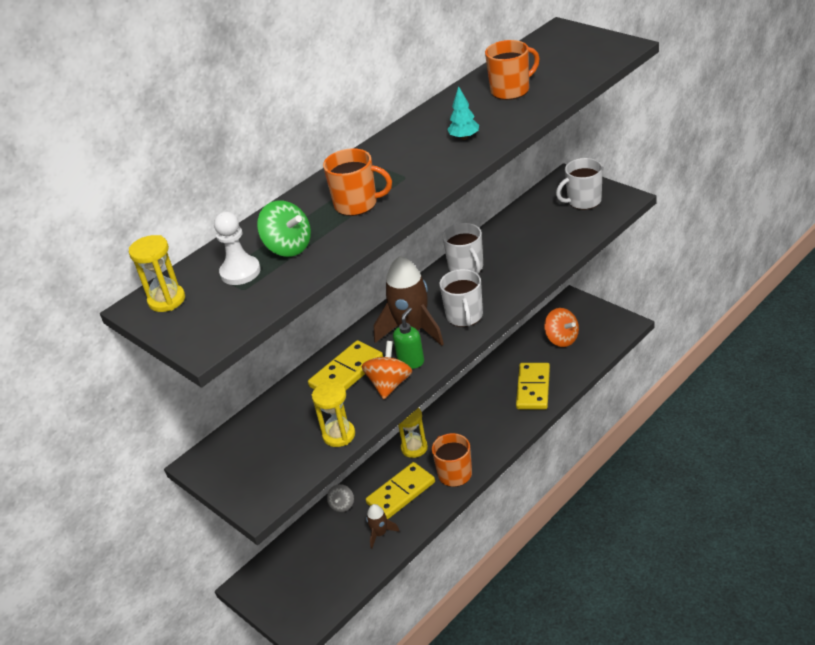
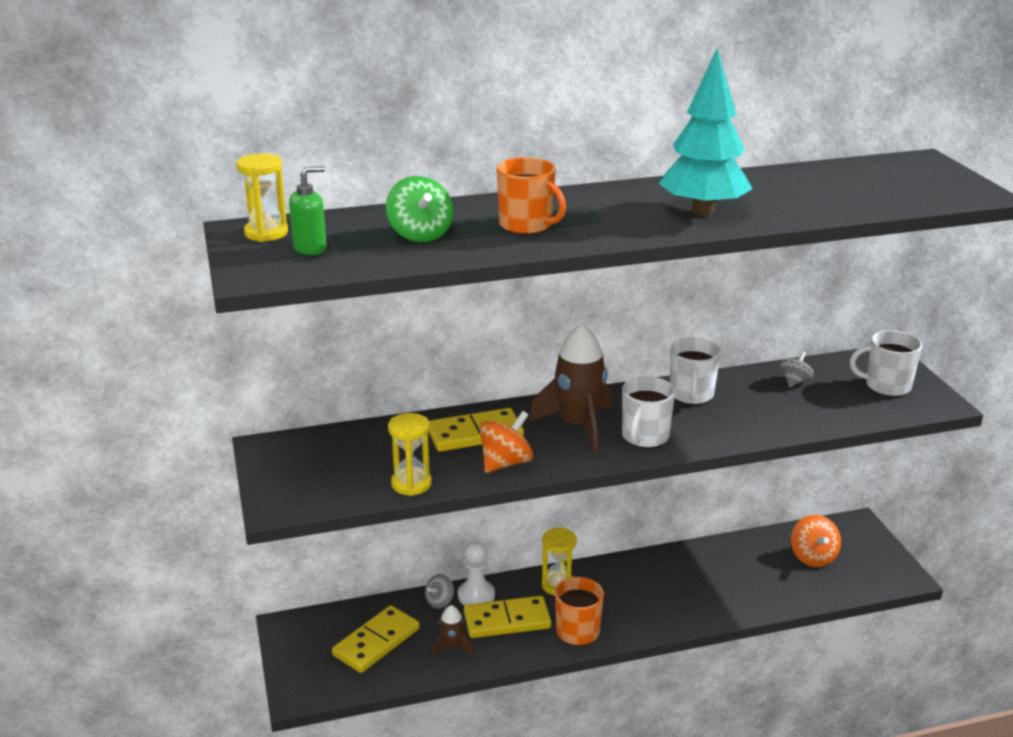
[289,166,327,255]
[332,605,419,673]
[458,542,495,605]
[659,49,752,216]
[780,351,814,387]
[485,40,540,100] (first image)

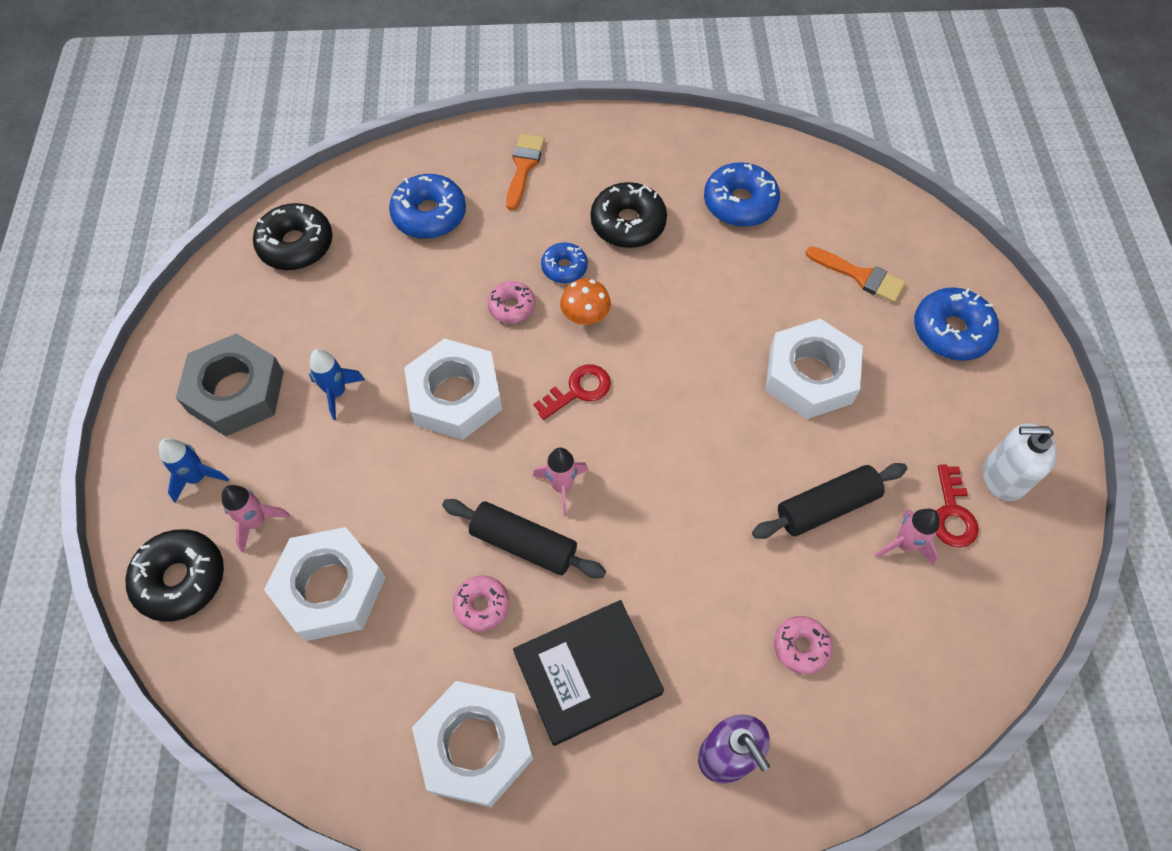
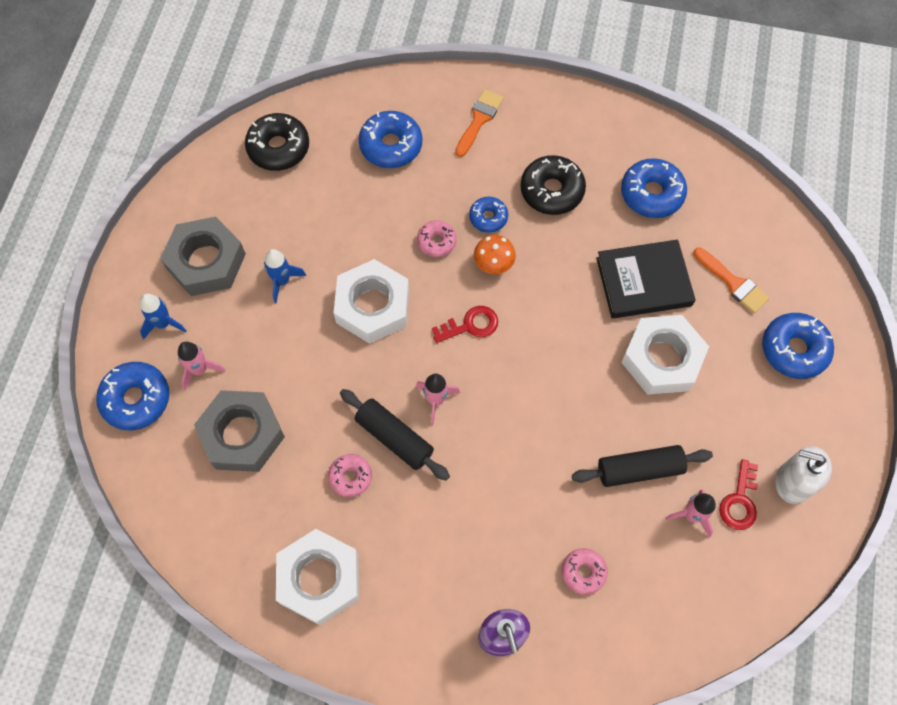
[96,362,169,430]
[194,390,285,472]
[596,240,696,319]

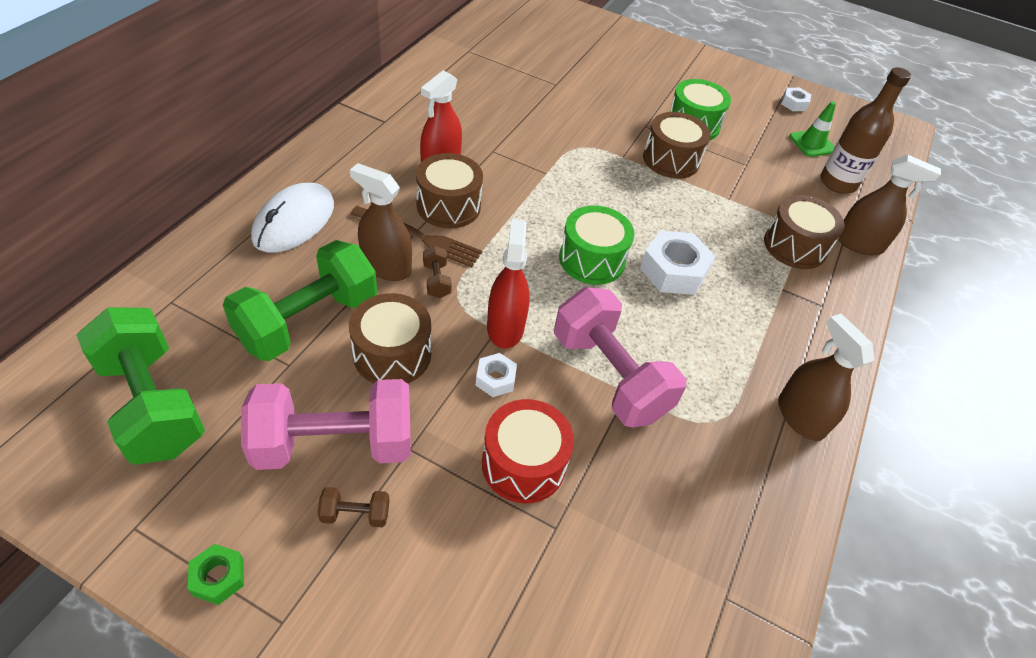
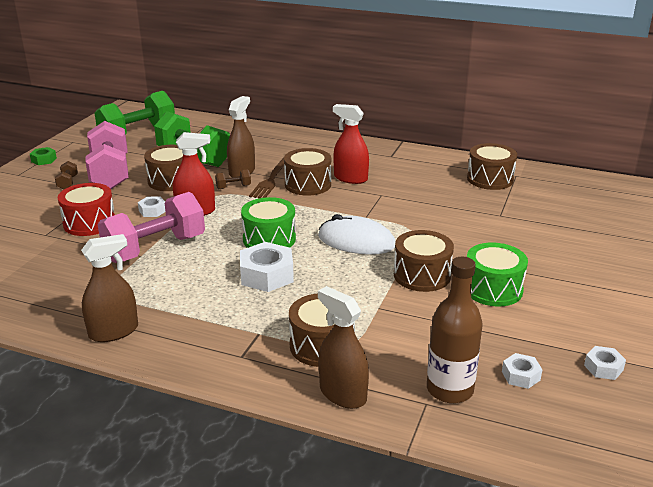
[318,214,396,255]
[318,286,369,409]
[467,143,517,190]
[502,353,543,389]

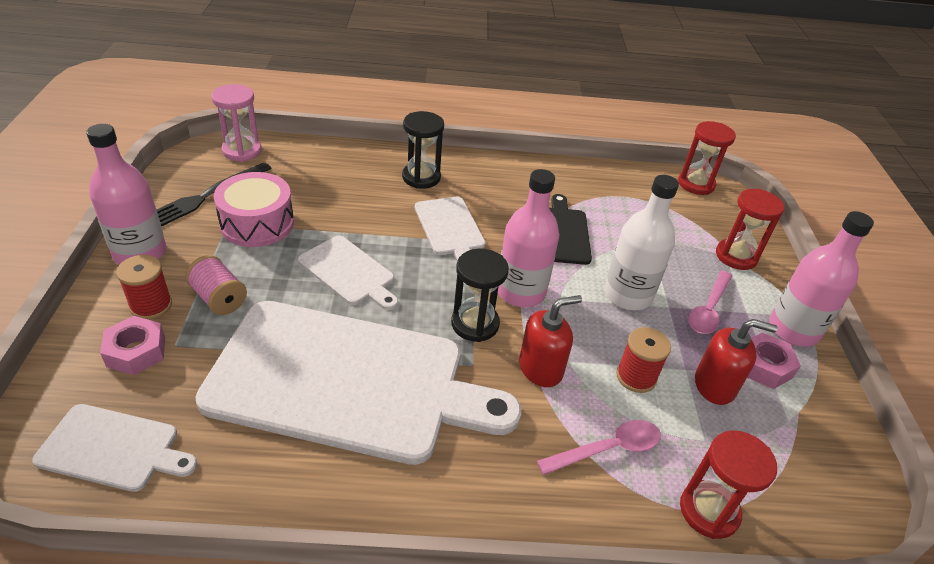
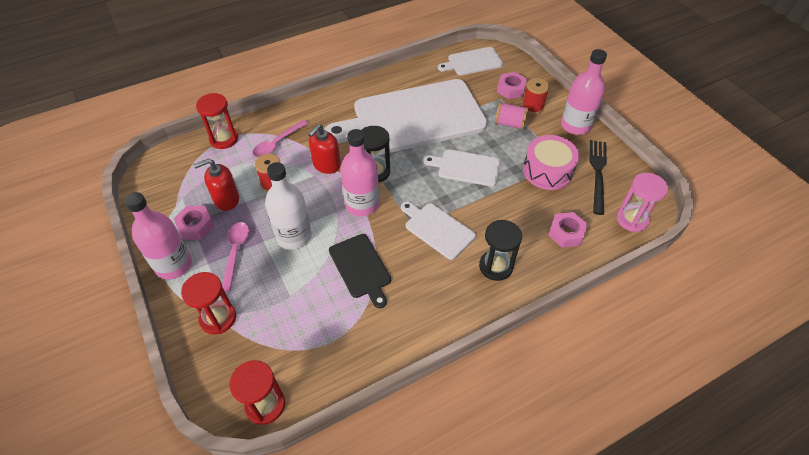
[548,212,587,248]

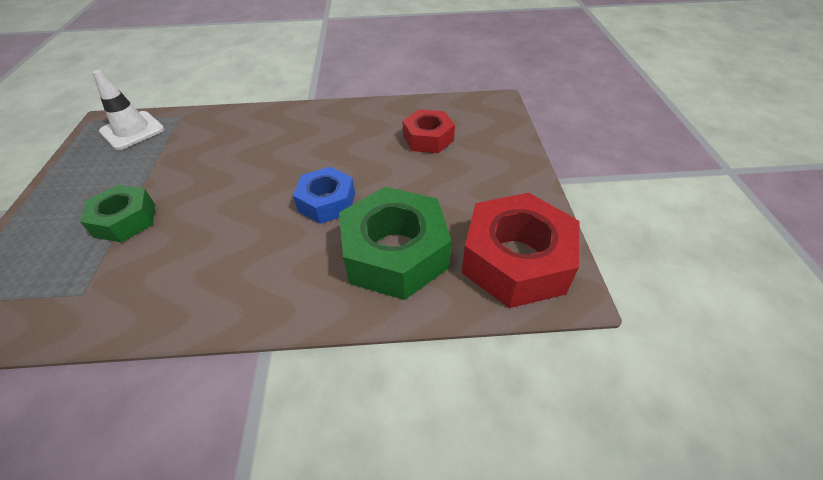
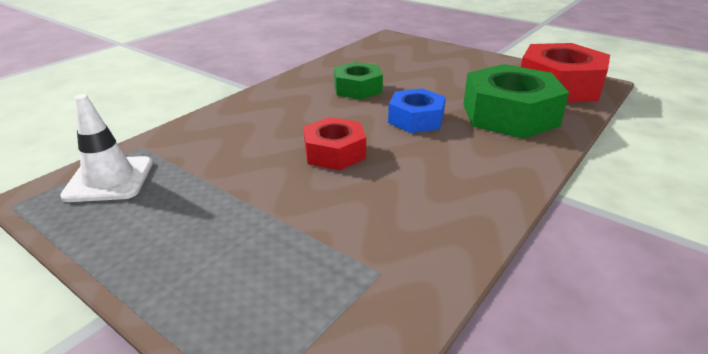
[303,117,366,171]
[334,62,383,100]

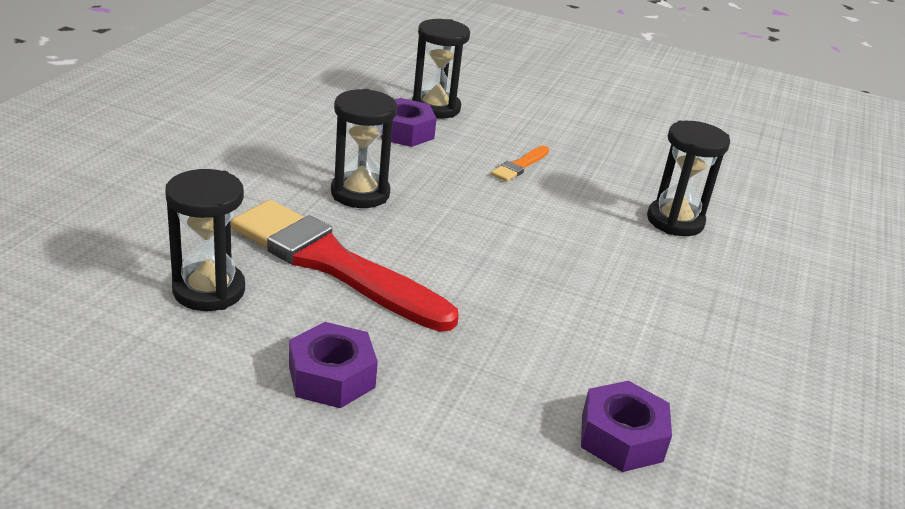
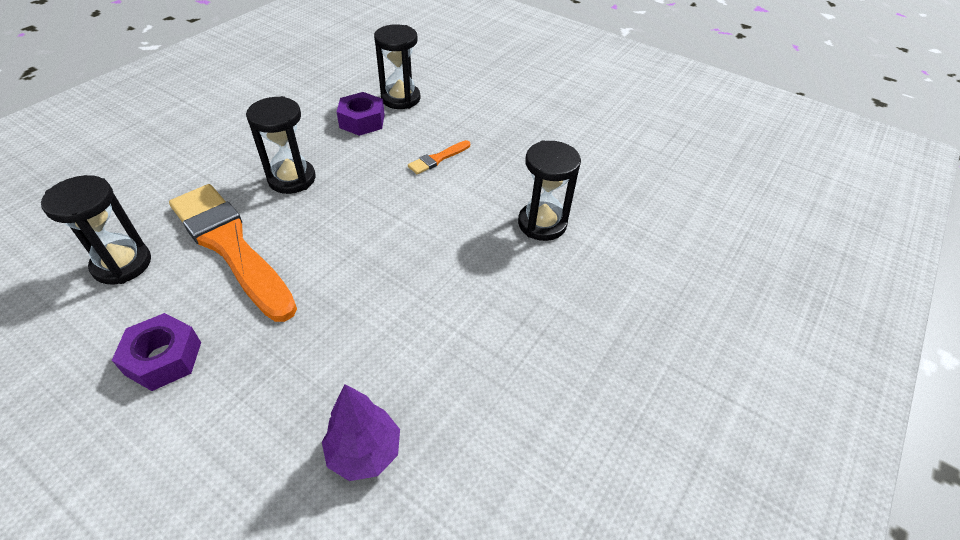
[169,184,297,322]
[322,384,400,481]

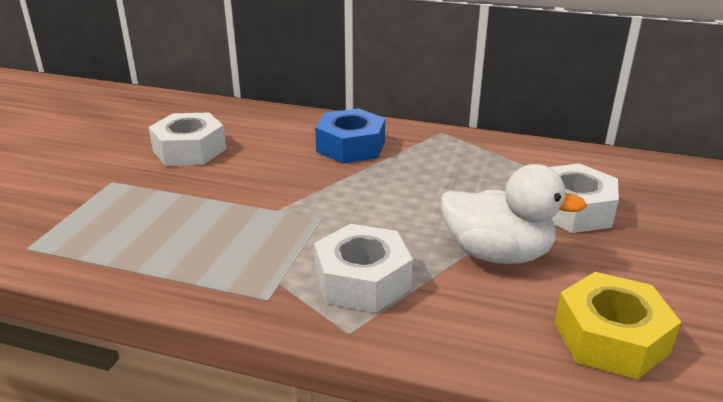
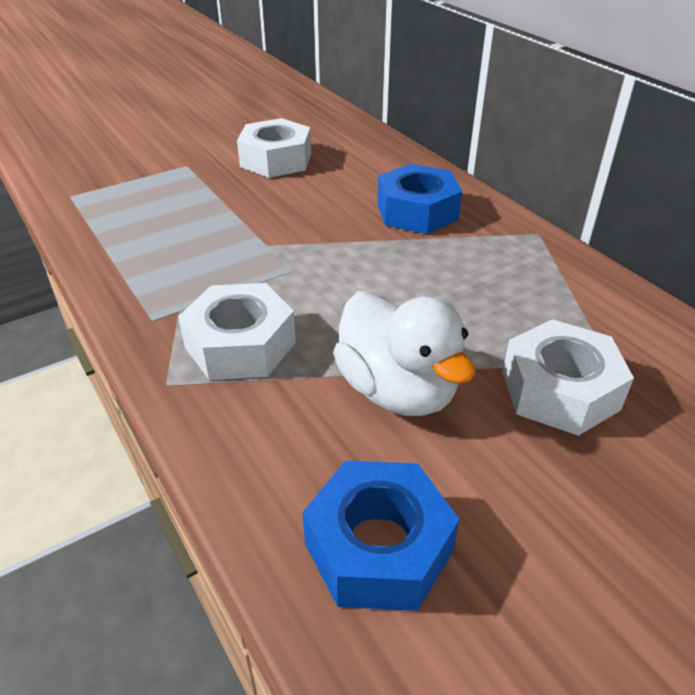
[303,460,460,611]

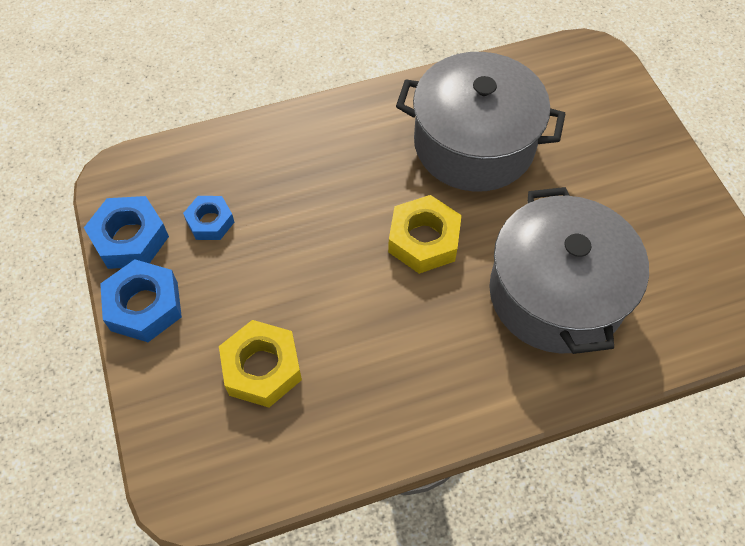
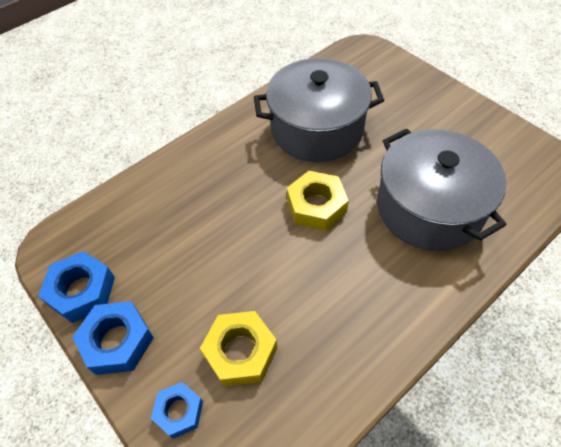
[151,382,203,438]

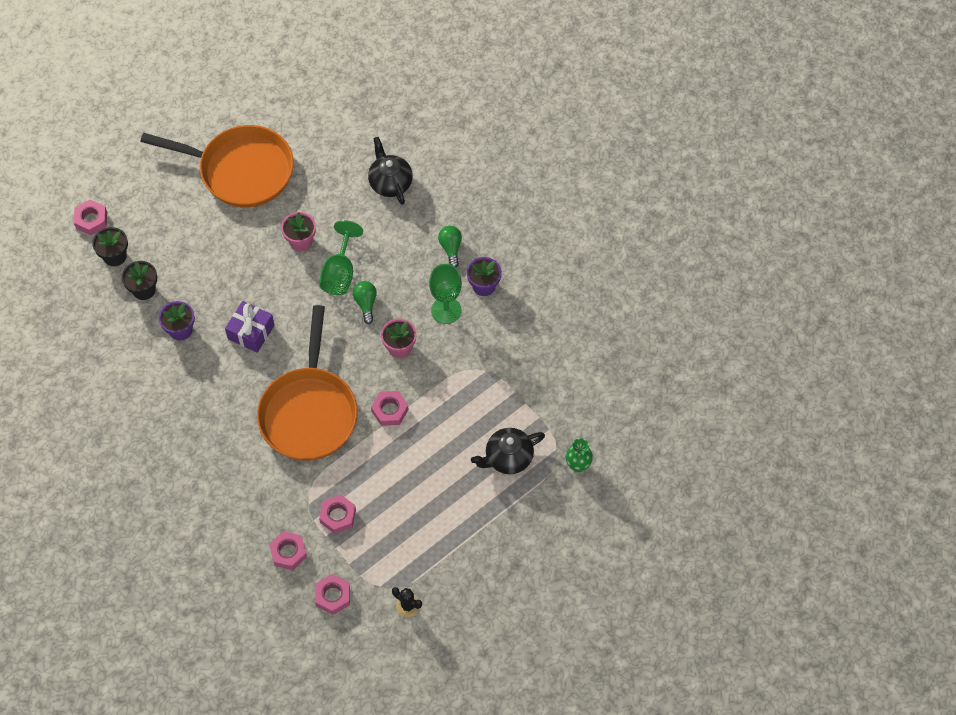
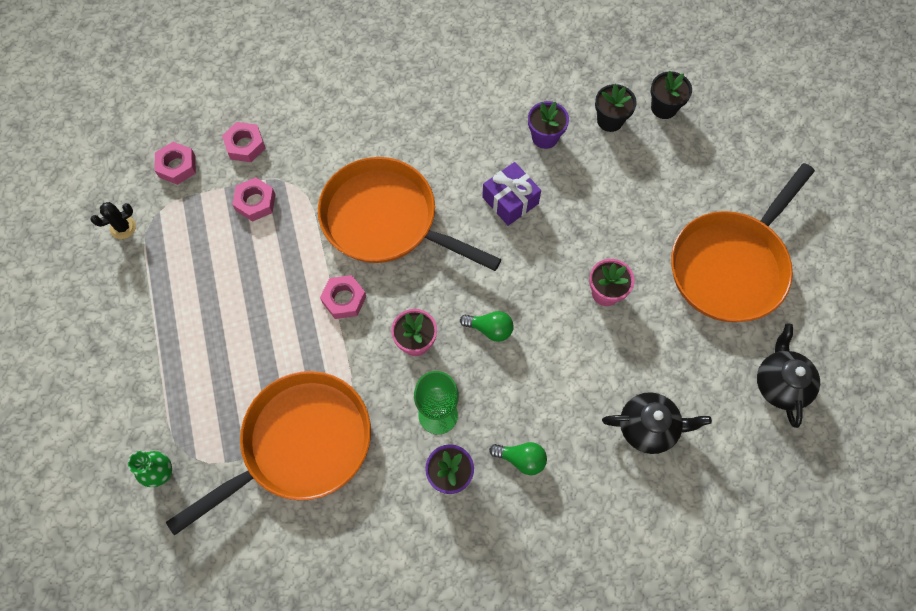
[166,371,371,536]
[757,324,820,428]
[74,200,107,235] (first image)
[319,220,363,295] (first image)

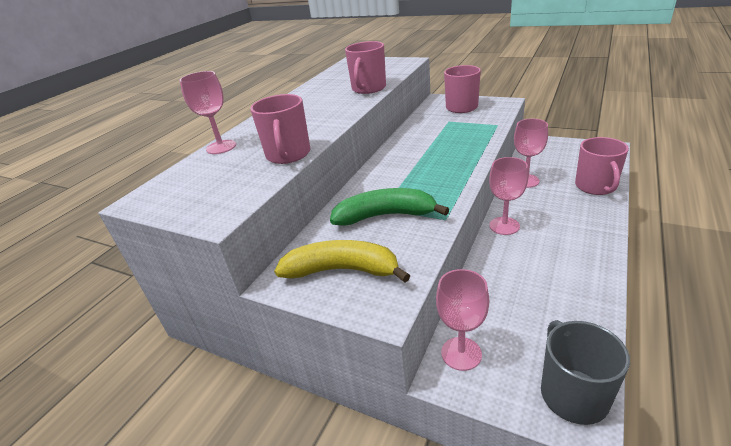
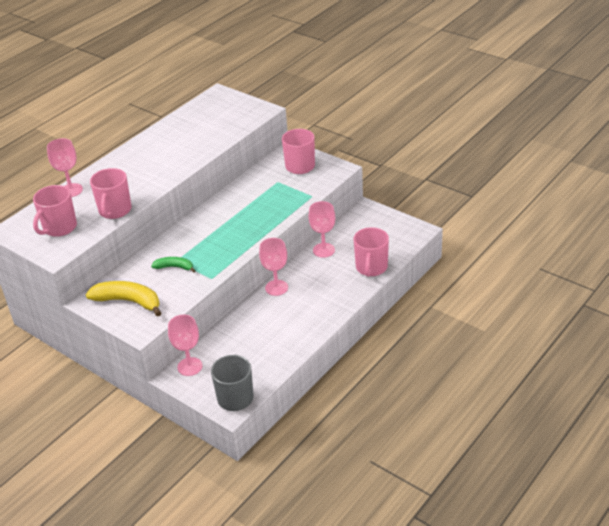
[33,185,77,237]
[151,257,196,273]

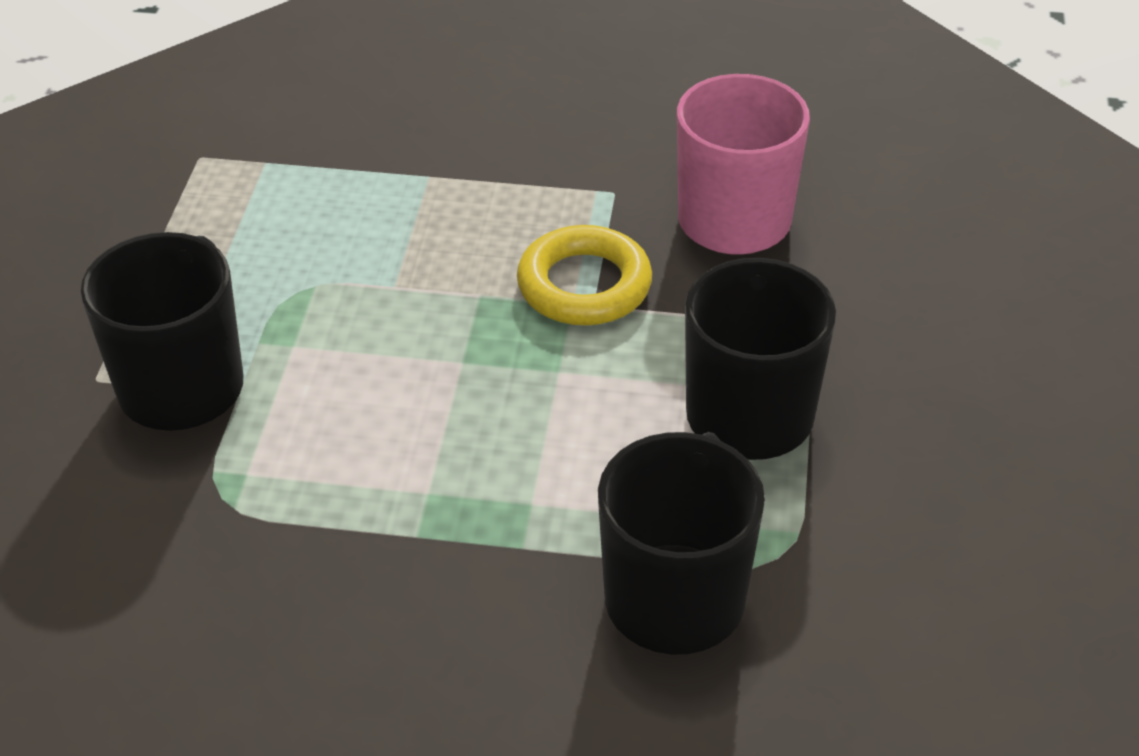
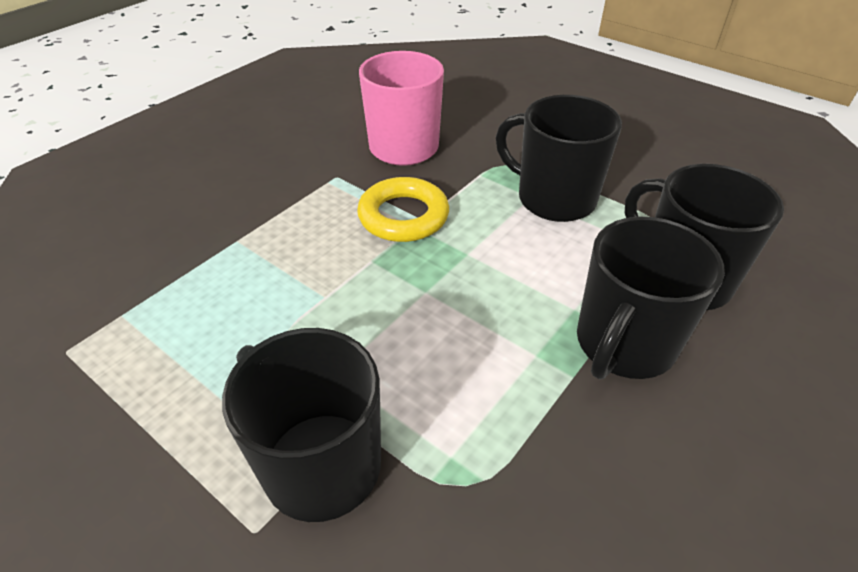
[577,216,725,380]

